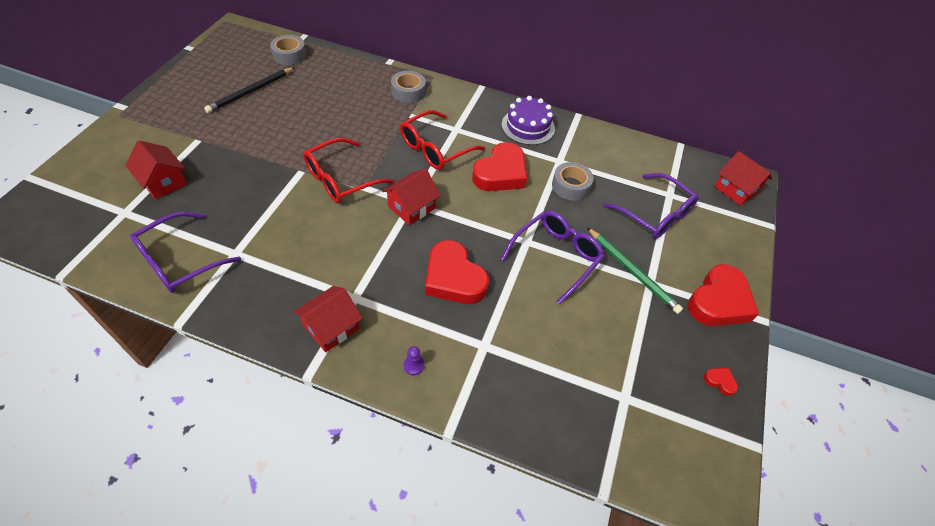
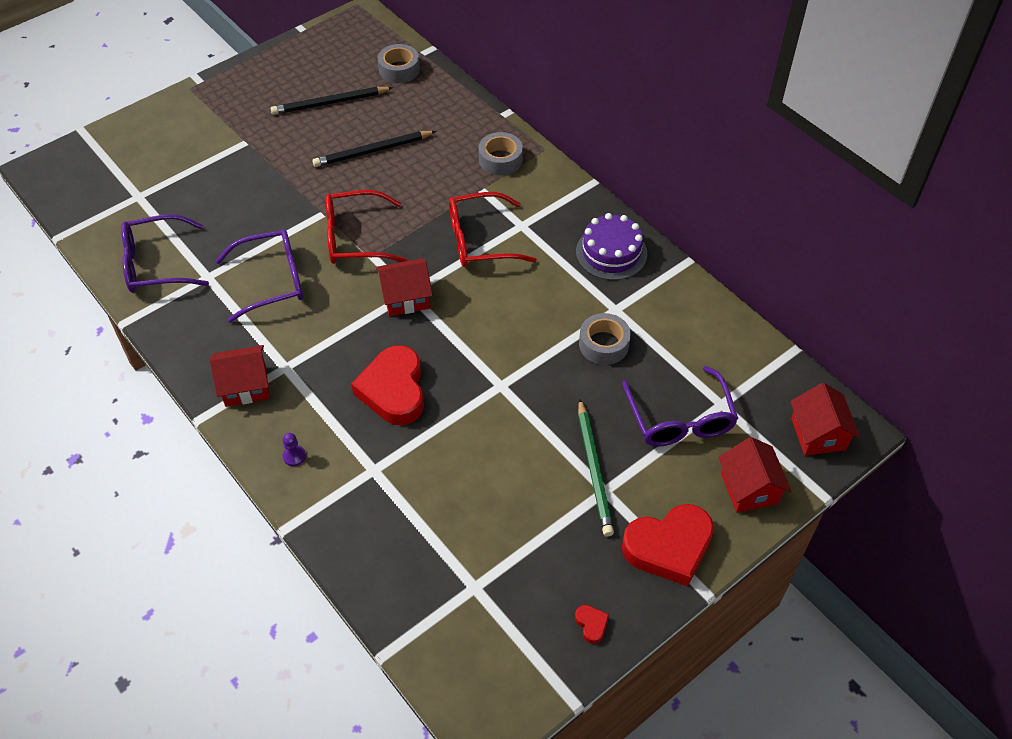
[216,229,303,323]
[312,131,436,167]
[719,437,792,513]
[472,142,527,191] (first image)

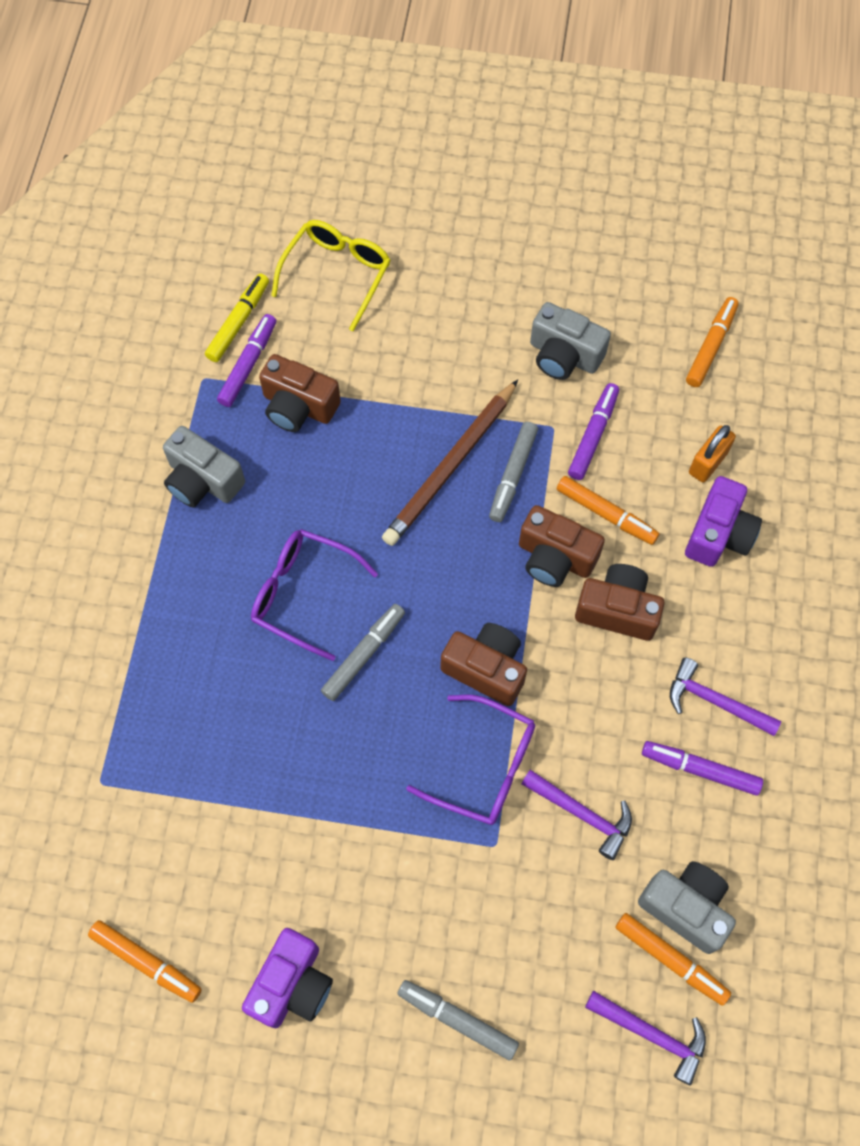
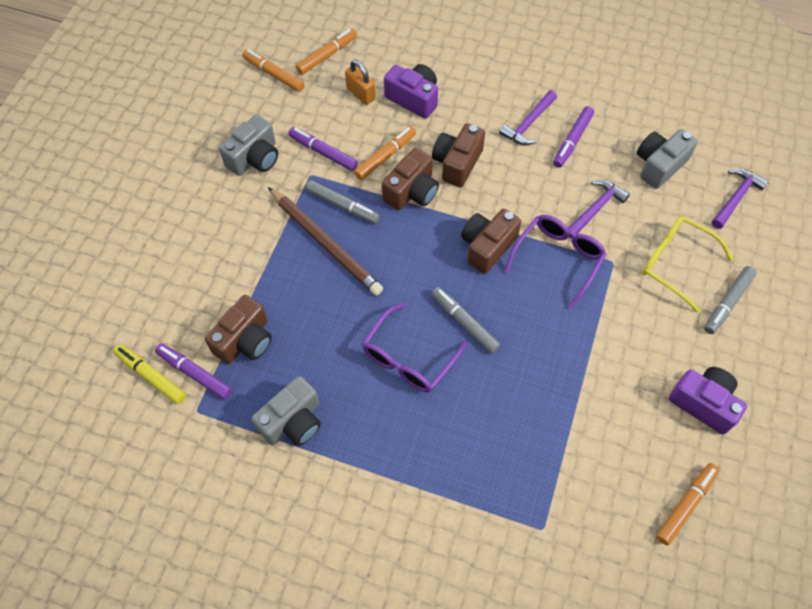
[296,29,357,75]
[642,216,733,313]

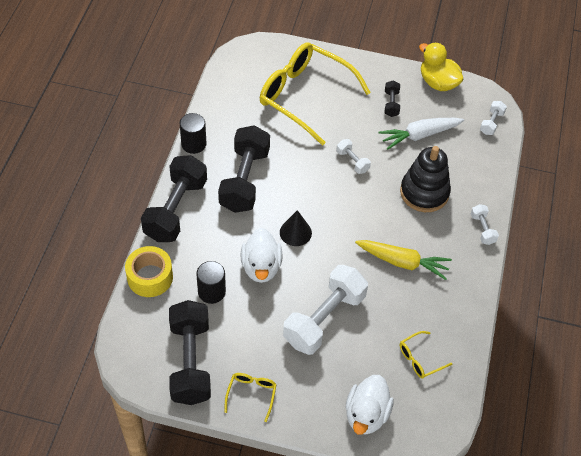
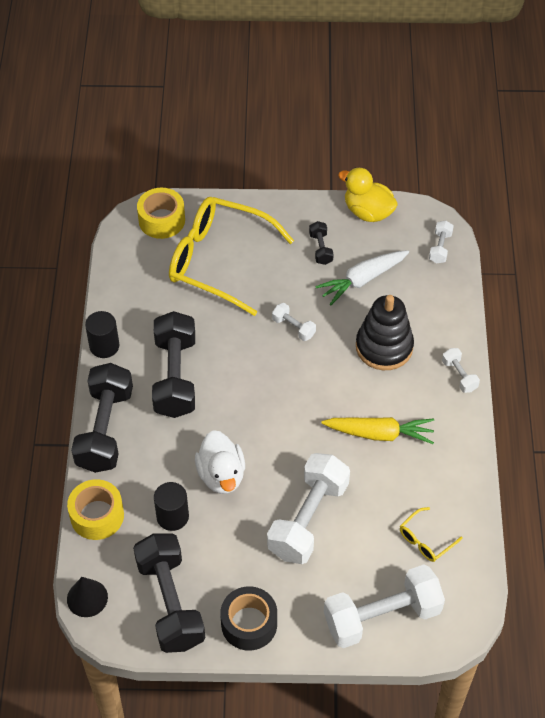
[67,577,108,617]
[137,188,185,239]
[220,586,277,651]
[324,564,445,648]

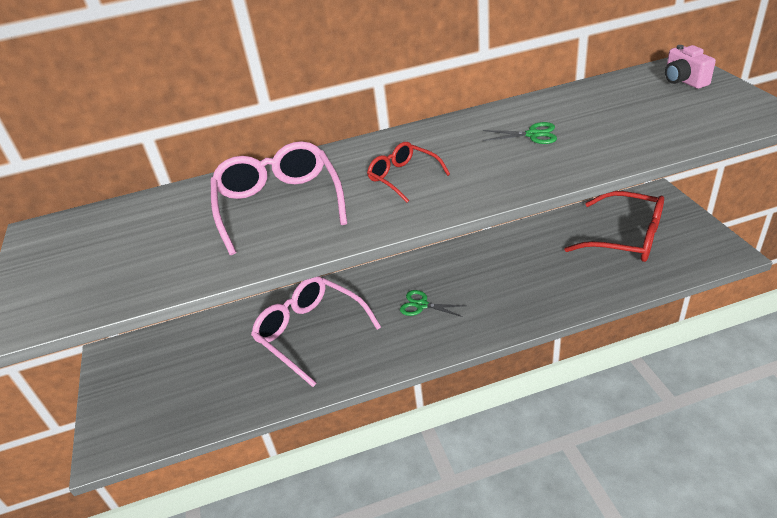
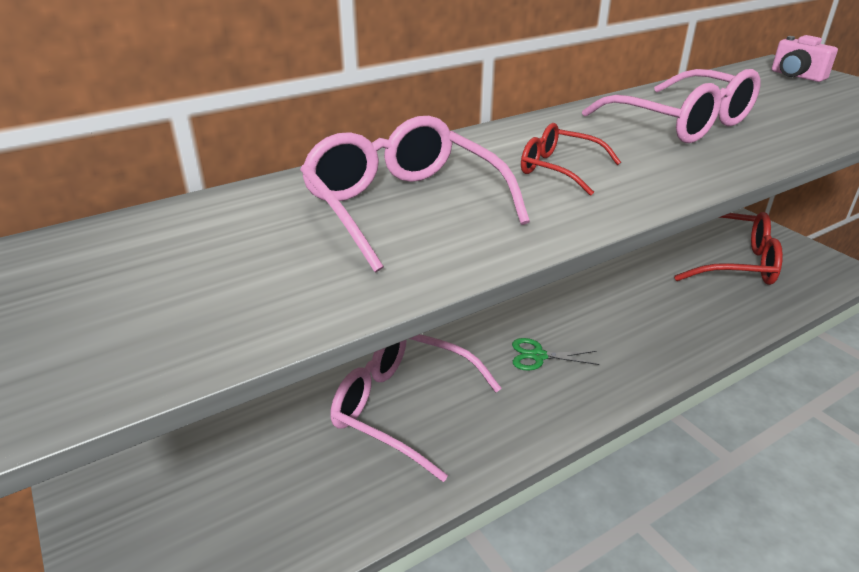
[582,69,761,143]

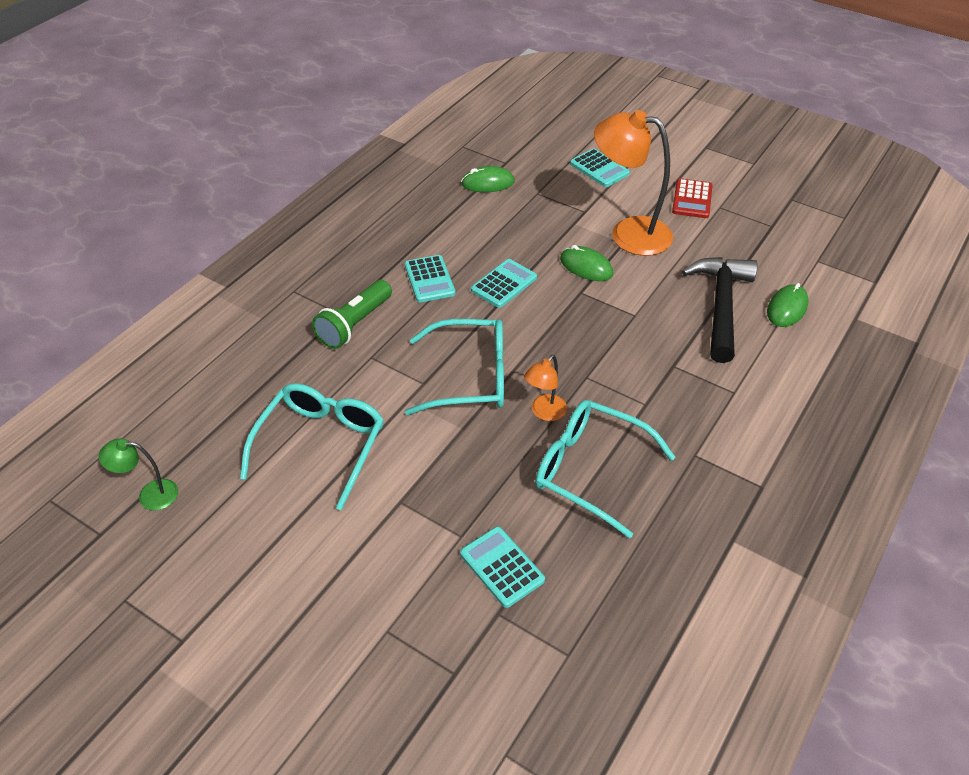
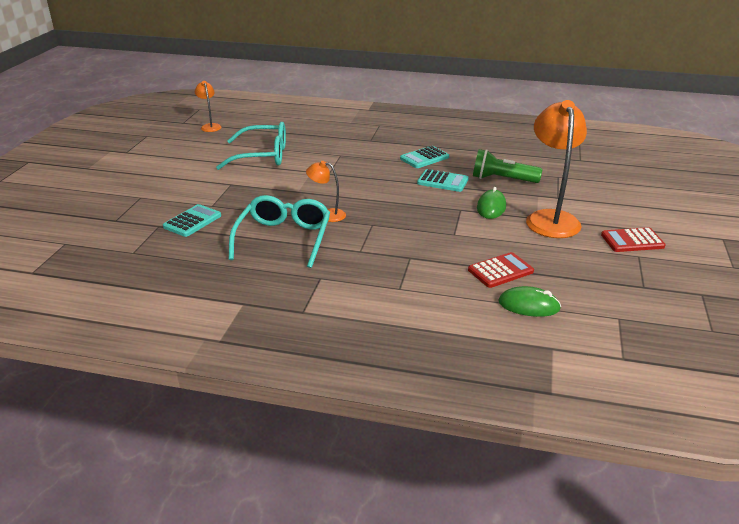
[195,81,222,132]
[468,252,534,288]
[473,149,542,183]
[405,319,504,415] (first image)
[461,166,515,192] (first image)
[570,148,630,187] (first image)

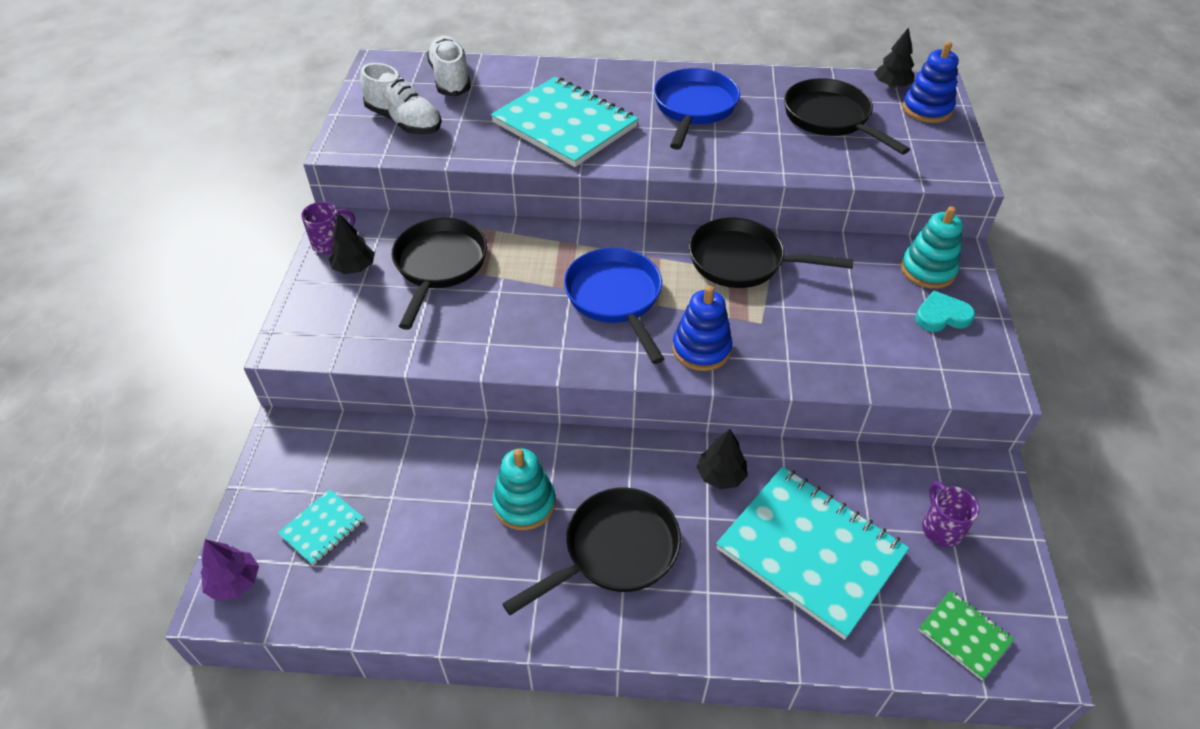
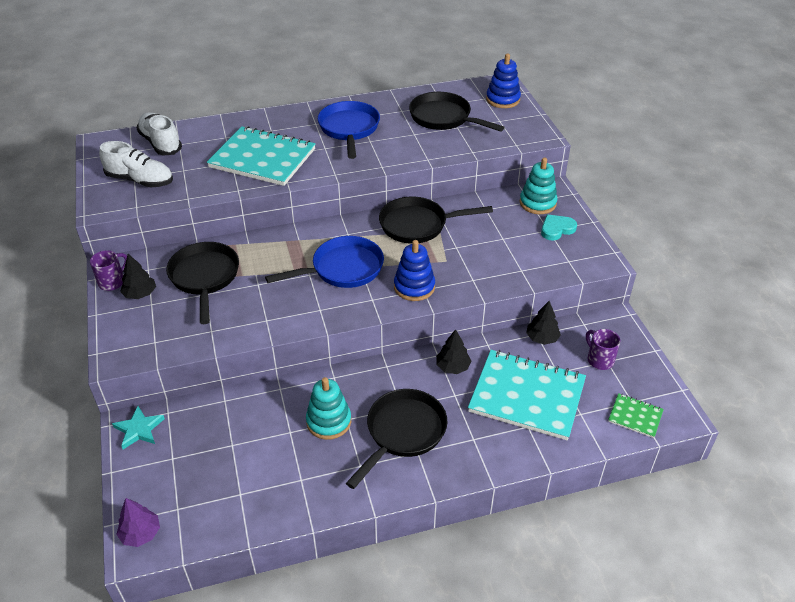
[112,406,165,449]
[265,236,384,288]
[526,301,561,345]
[278,490,364,565] (first image)

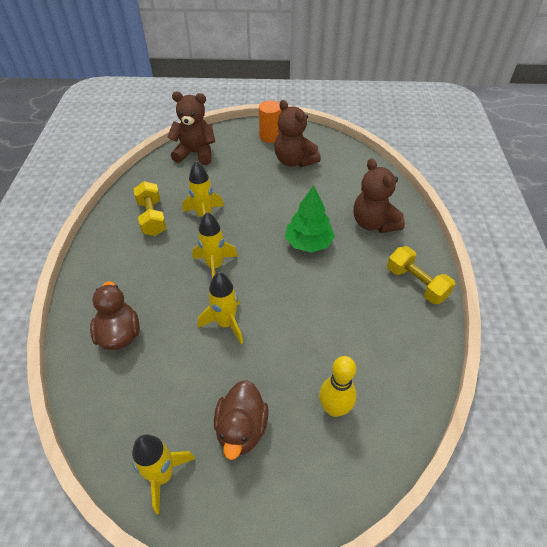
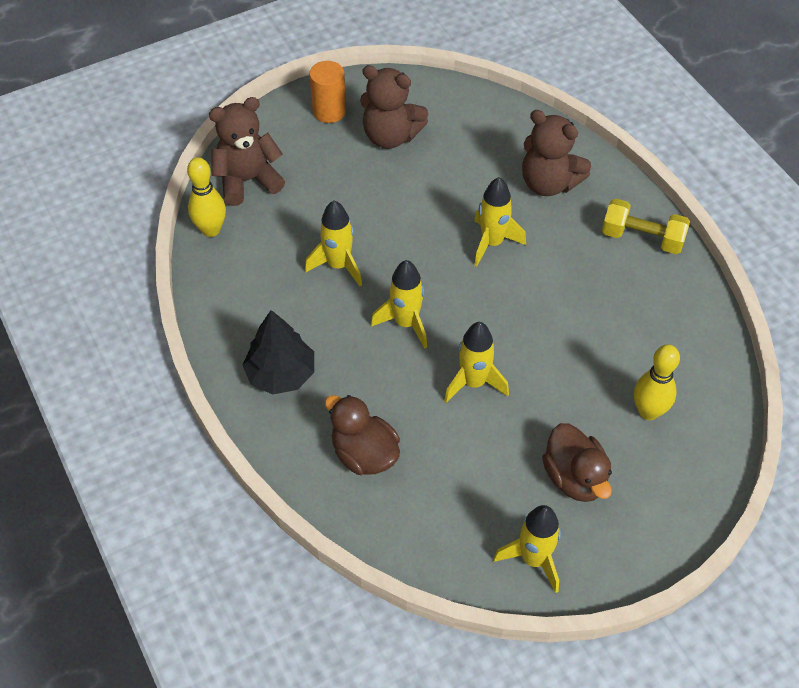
[187,157,226,237]
[243,310,314,395]
[474,177,526,266]
[134,181,166,236] (first image)

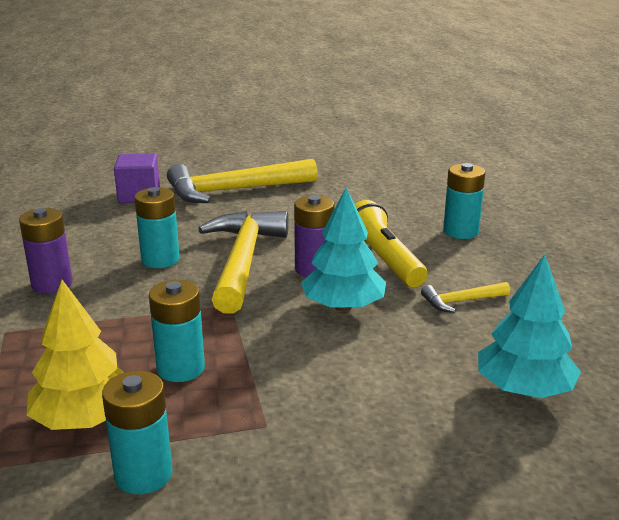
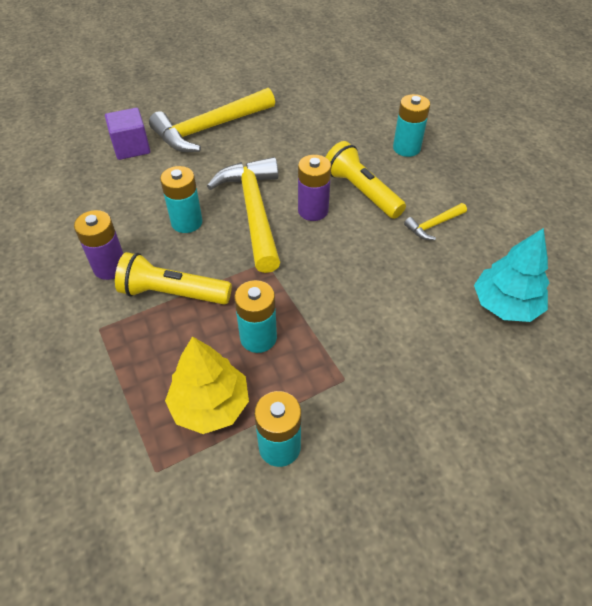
[115,252,232,305]
[301,187,386,311] (first image)

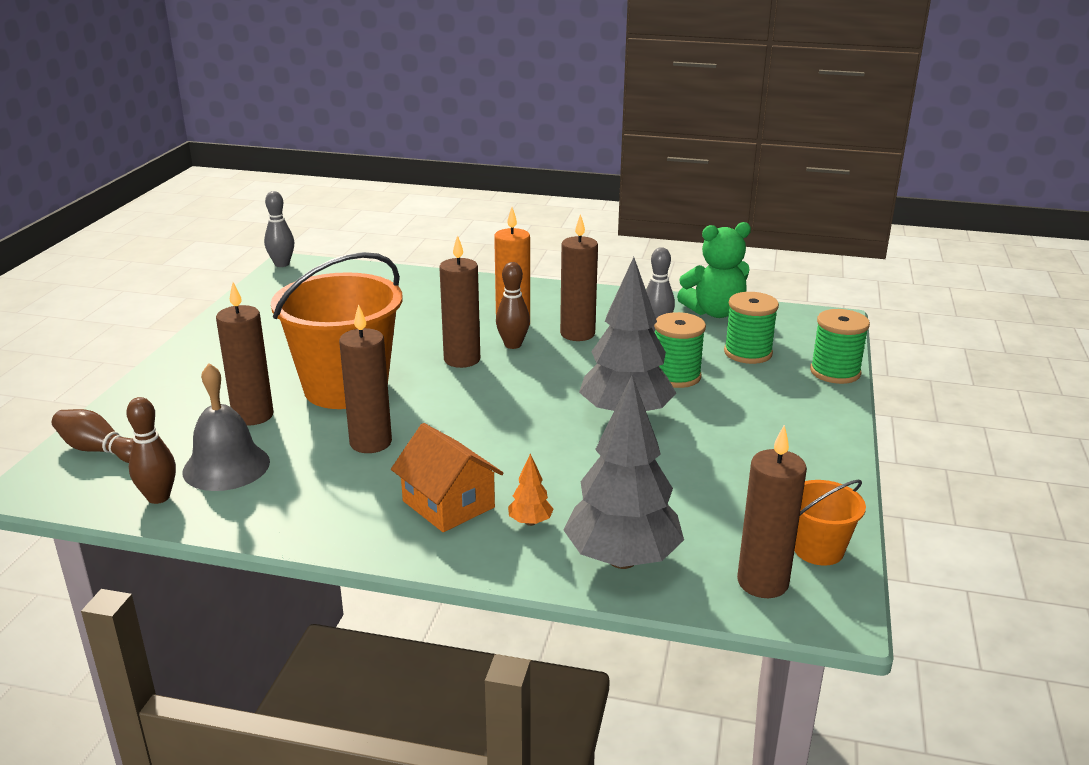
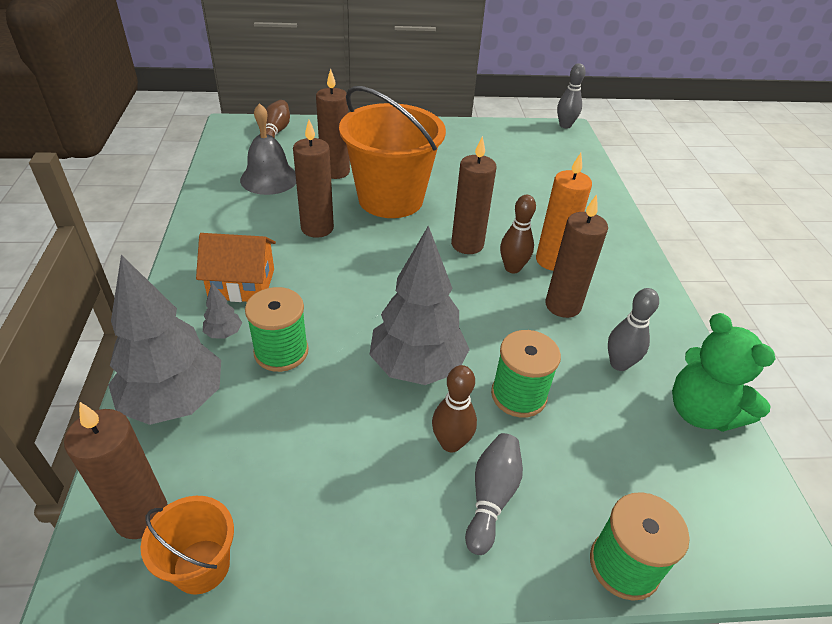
[196,233,276,302]
[203,283,242,338]
[245,287,309,372]
[432,365,477,452]
[465,433,523,555]

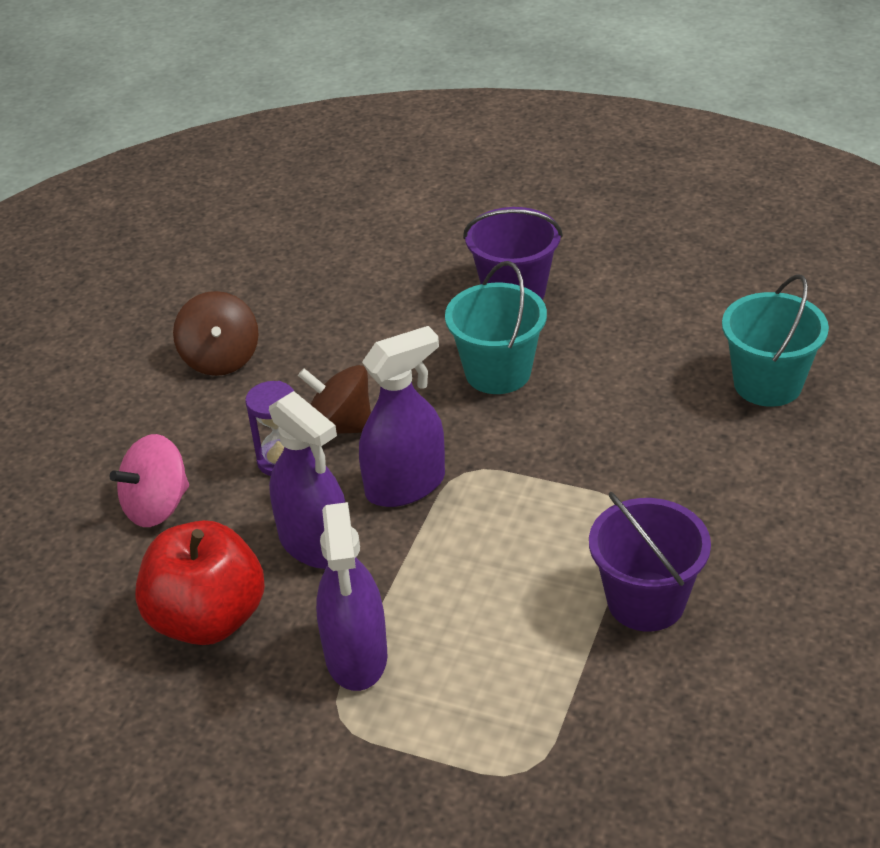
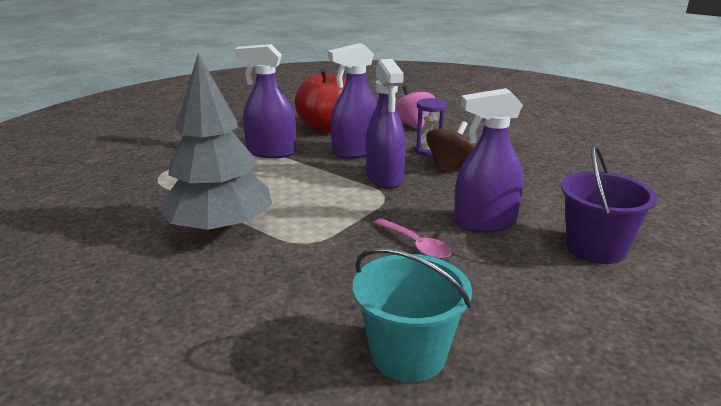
[158,53,272,236]
[374,218,452,259]
[454,88,524,233]
[173,291,259,376] (first image)

